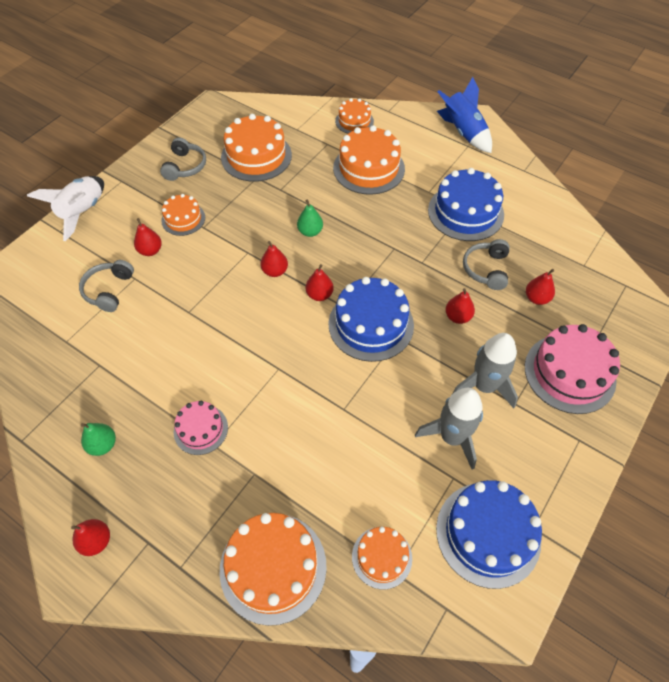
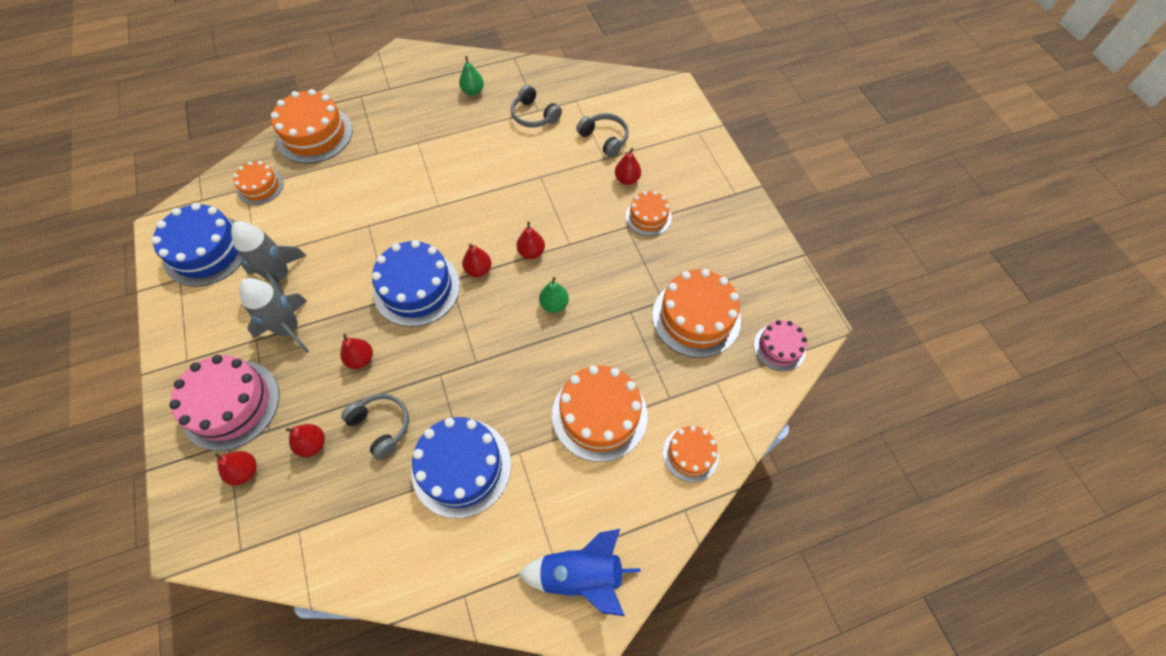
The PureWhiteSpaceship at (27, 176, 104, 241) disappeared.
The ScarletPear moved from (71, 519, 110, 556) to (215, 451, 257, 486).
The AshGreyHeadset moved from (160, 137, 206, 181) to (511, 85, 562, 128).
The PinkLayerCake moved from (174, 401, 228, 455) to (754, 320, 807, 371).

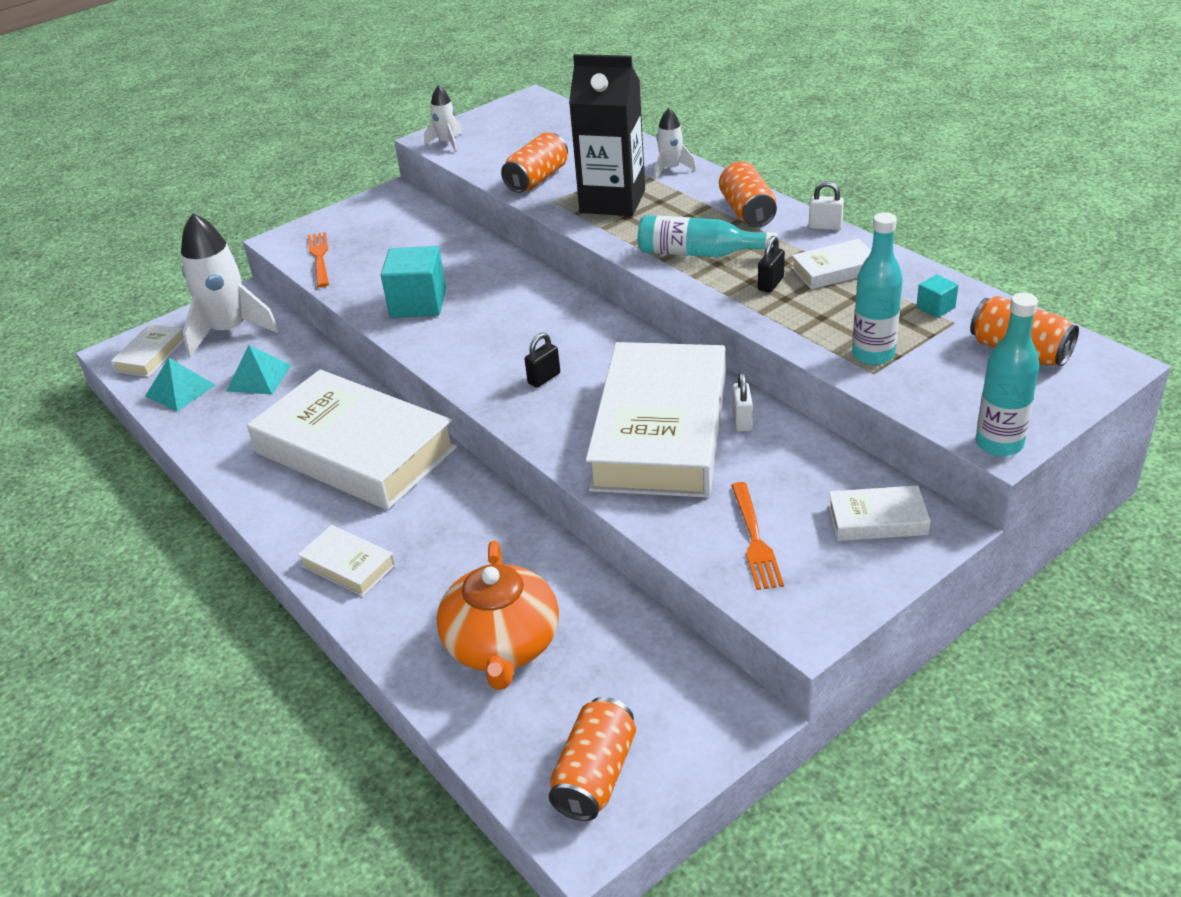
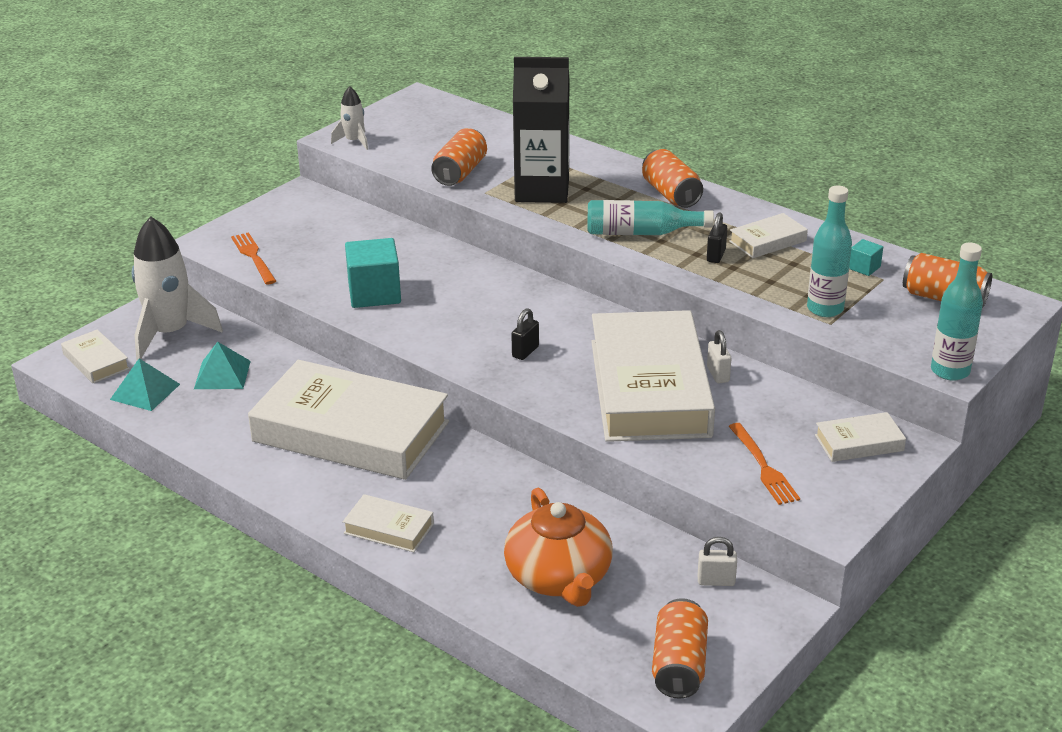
The PureWhiteSpaceship at (654, 108, 696, 180) disappeared.
The PureWhitePadlock moved from (809, 181, 844, 230) to (698, 537, 737, 586).
The PureWhiteHardback at (111, 324, 184, 377) turned 45 degrees counterclockwise.

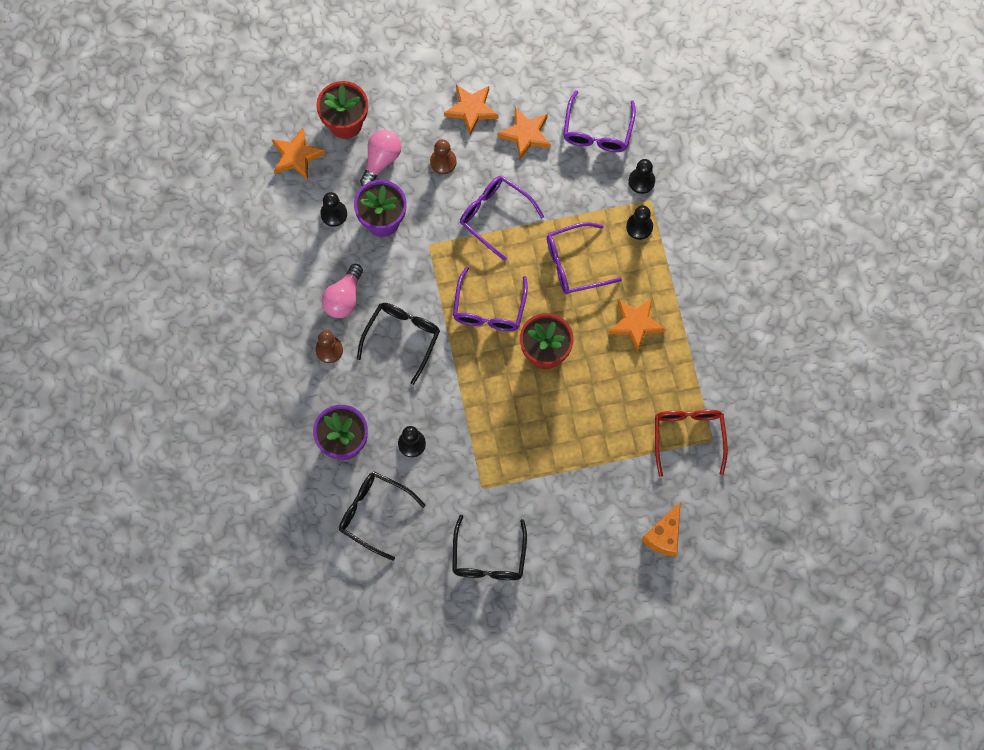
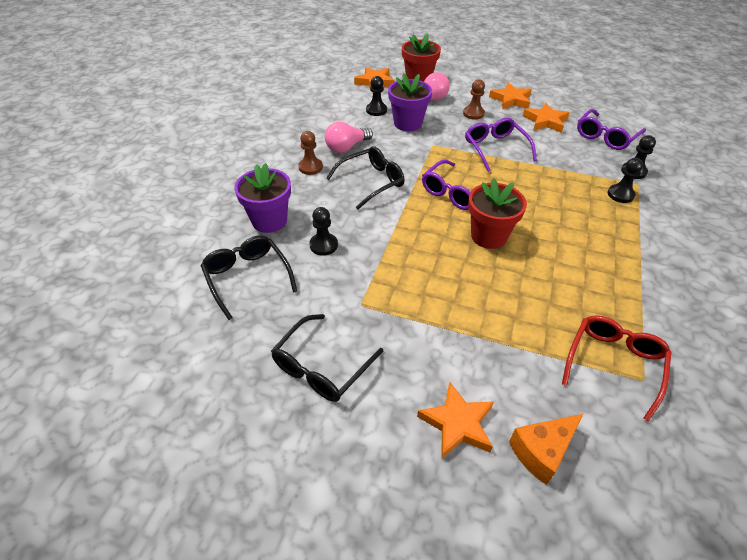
The RoyalPurpleEyeglasses at (547, 222, 622, 294) disappeared.
The OrangeStar moved from (609, 299, 665, 352) to (417, 382, 494, 459).

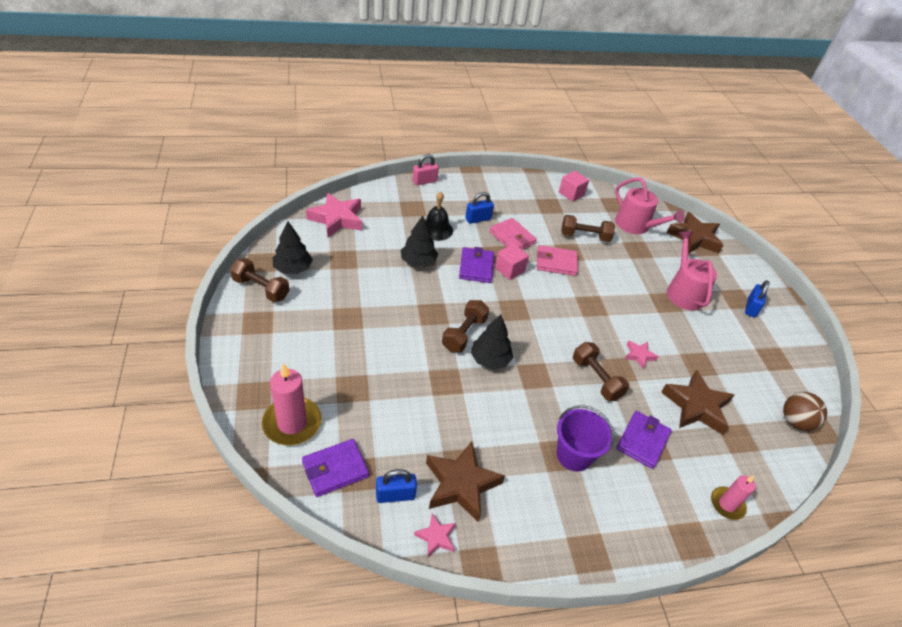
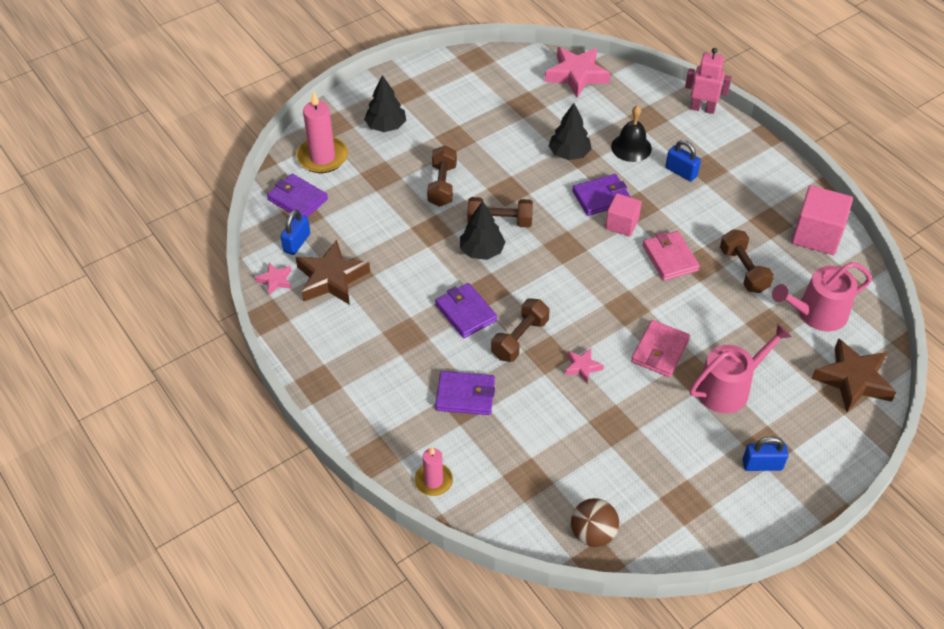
The RoyalPurpleBucket at (557, 405, 614, 472) disappeared.
The DarkBrownStar at (661, 370, 734, 435) disappeared.
The RoyalPurpleBillfold at (435, 283, 497, 338) appeared.
The DarkBrownHandWeight moved from (230, 258, 289, 302) to (427, 145, 457, 207).
The JetBlackToyTree moved from (273, 221, 313, 274) to (364, 75, 406, 132).
The PinkBillfold moved from (489, 218, 537, 250) to (631, 320, 690, 377).
The PinkPadlock at (412, 154, 439, 185) was replaced by the PinkRobot at (685, 48, 732, 114).
The BluePadlock at (376, 469, 417, 503) turned 60 degrees clockwise.
The PinkWateringCan at (615, 177, 684, 234) turned 45 degrees clockwise.
The PinkSolidCube at (559, 171, 589, 202) changed to 1.61 times the size.

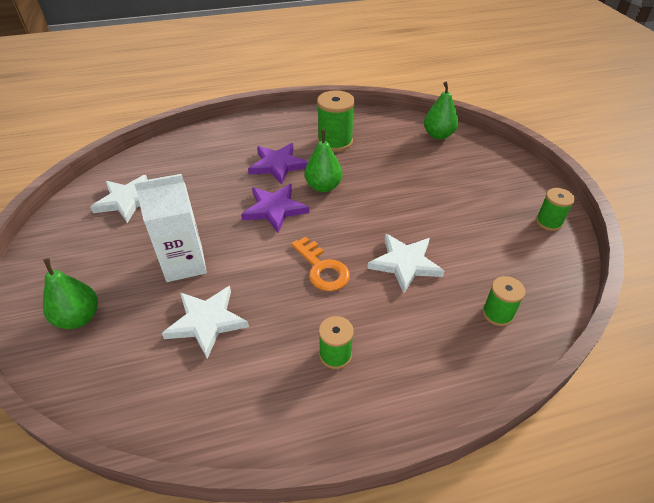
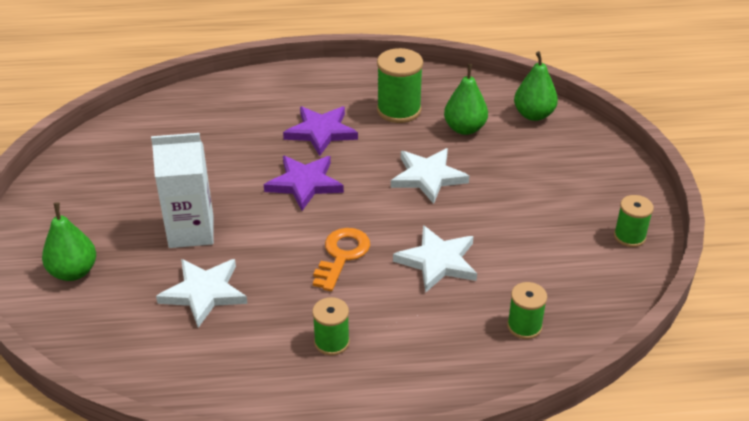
The PureWhiteStar moved from (90, 175, 148, 223) to (391, 148, 469, 204).
The LeafGreenPear moved from (305, 130, 343, 192) to (444, 64, 488, 135).
The OrangeKey at (291, 237, 350, 291) turned 135 degrees counterclockwise.

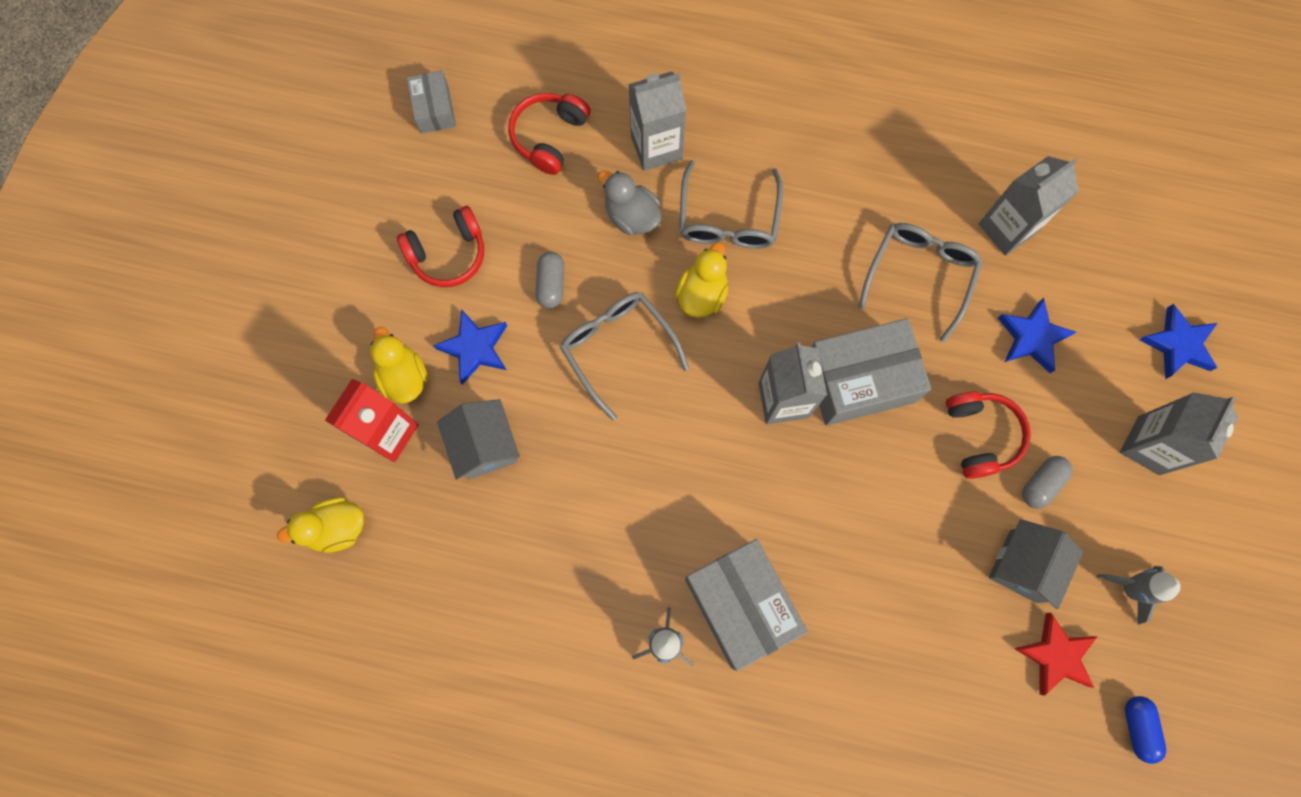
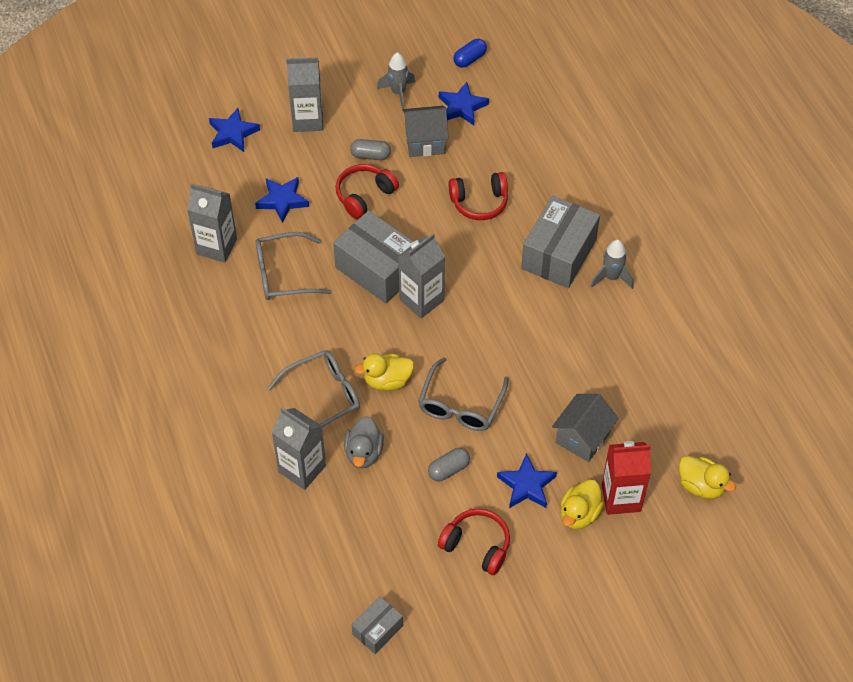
The ScarletHeadset moved from (508, 93, 591, 175) to (448, 172, 508, 220).
The ScarletStar at (1014, 613, 1098, 696) became the BlueStar at (439, 82, 489, 125).

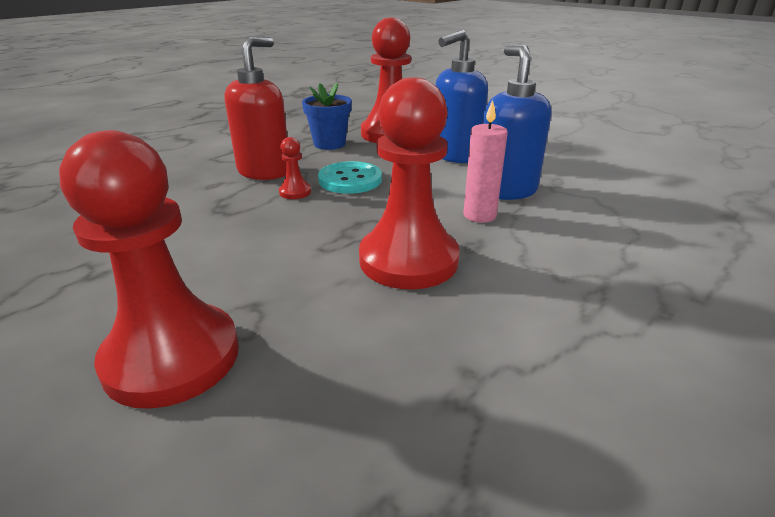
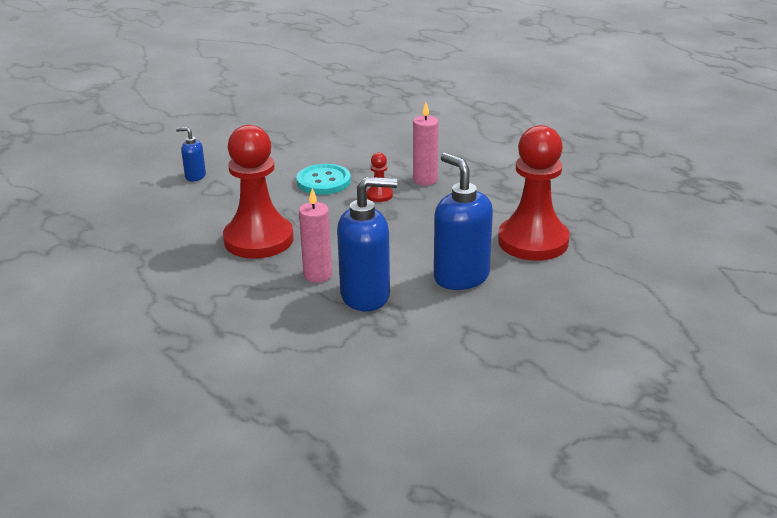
The BluePottedPlant at (302, 82, 352, 150) disappeared.
The TealButton moved from (318, 161, 382, 194) to (296, 164, 351, 195).
The ScarletChessPawn at (59, 130, 239, 409) was replaced by the BluePumpBottle at (176, 127, 206, 182).
The ScarletPumpBottle at (224, 36, 287, 180) was replaced by the PinkPillarCandle at (413, 102, 438, 186).

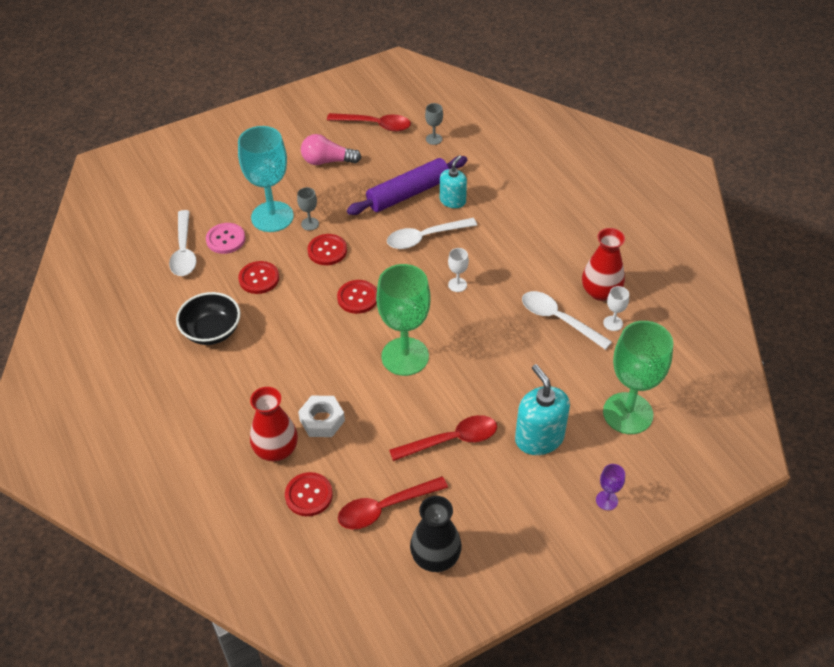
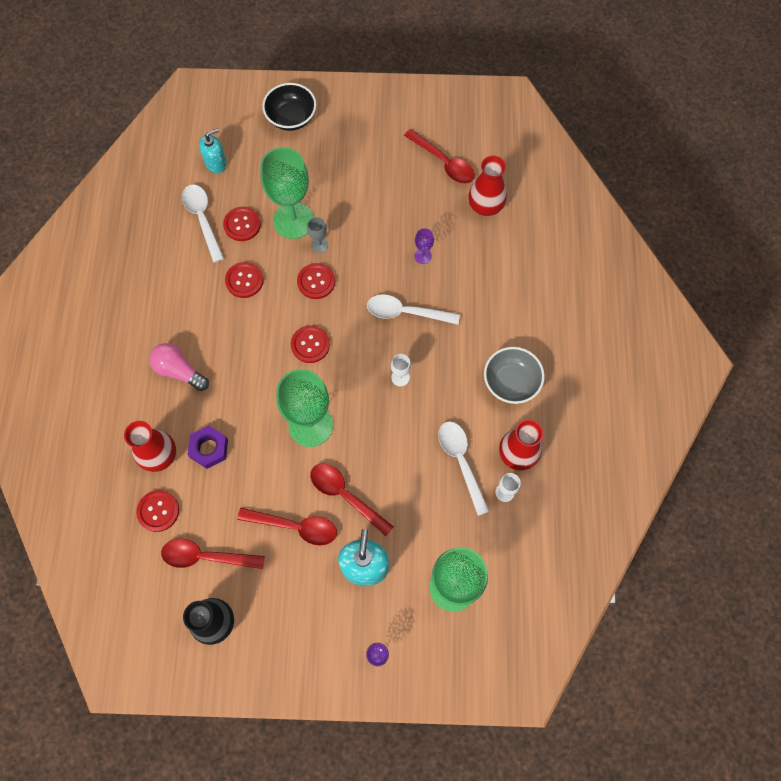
The ScarletSpoon at (310, 464, 394, 536) appeared.
The AshGreyBowl at (484, 347, 545, 404) appeared.
The JetBlackBowl moved from (176, 292, 240, 345) to (262, 83, 316, 131).
The PinkLightbulb moved from (301, 134, 361, 165) to (149, 343, 209, 391).
The TealPumpBottle moved from (440, 155, 467, 208) to (199, 128, 227, 173).
The RoyalPurplePastryRoller at (347, 156, 467, 215) was replaced by the RoyalPurpleGoblet at (415, 228, 434, 264).
The AshGreyGoblet at (425, 103, 443, 145) was replaced by the ScarletFlowerVase at (468, 156, 507, 216).
The PinkButton at (206, 223, 245, 254) became the ScarletButton at (223, 207, 261, 241).
The TealGoblet at (238, 126, 294, 232) became the LeafGreenGoblet at (260, 147, 314, 239).
The PureWhiteNut at (298, 396, 345, 437) became the RoyalPurpleNut at (188, 426, 228, 469).
The PureWhiteSpoon at (169, 210, 197, 276) turned 135 degrees clockwise.

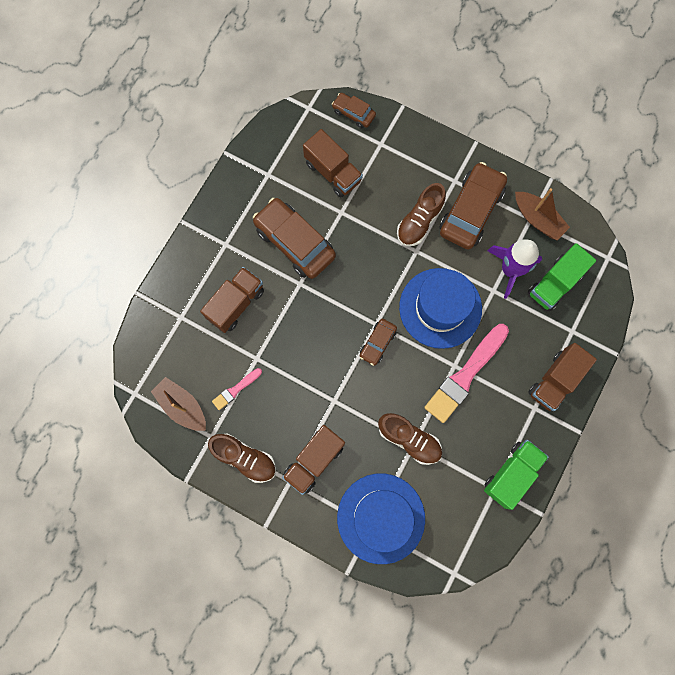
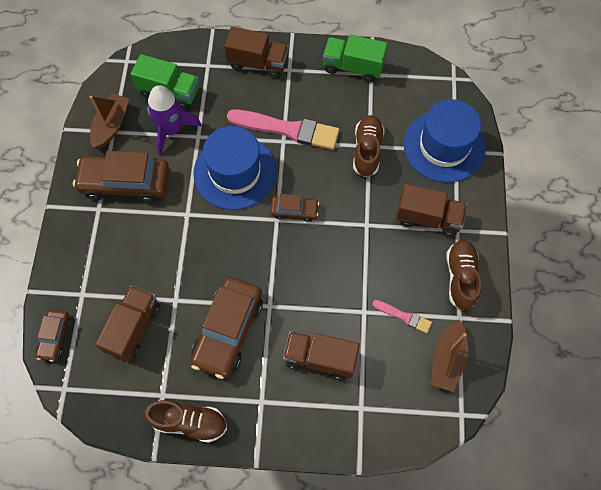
The DarkBrownLaceUpShoe moved from (397, 183, 446, 246) to (144, 400, 227, 443).

